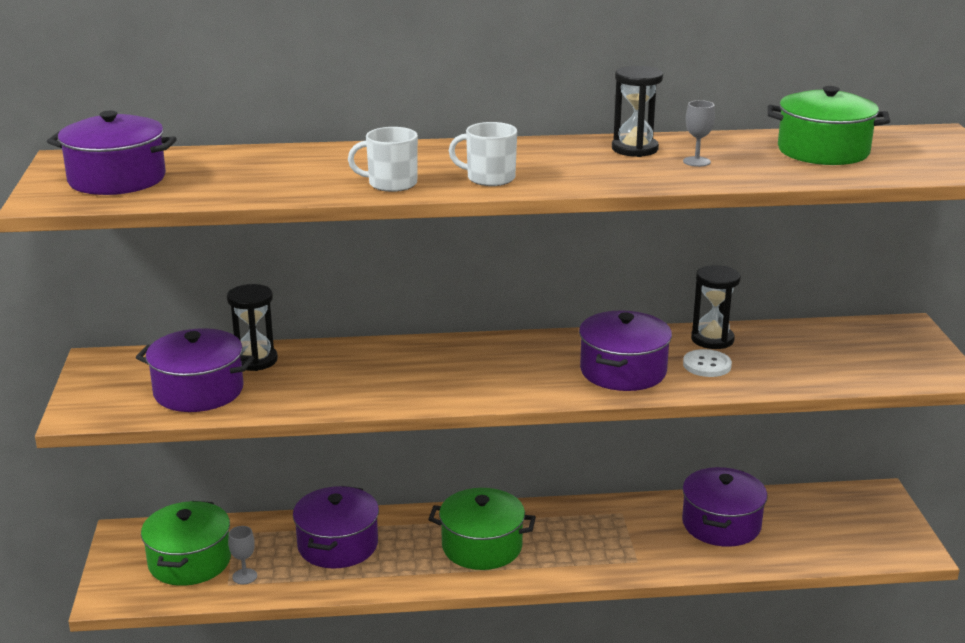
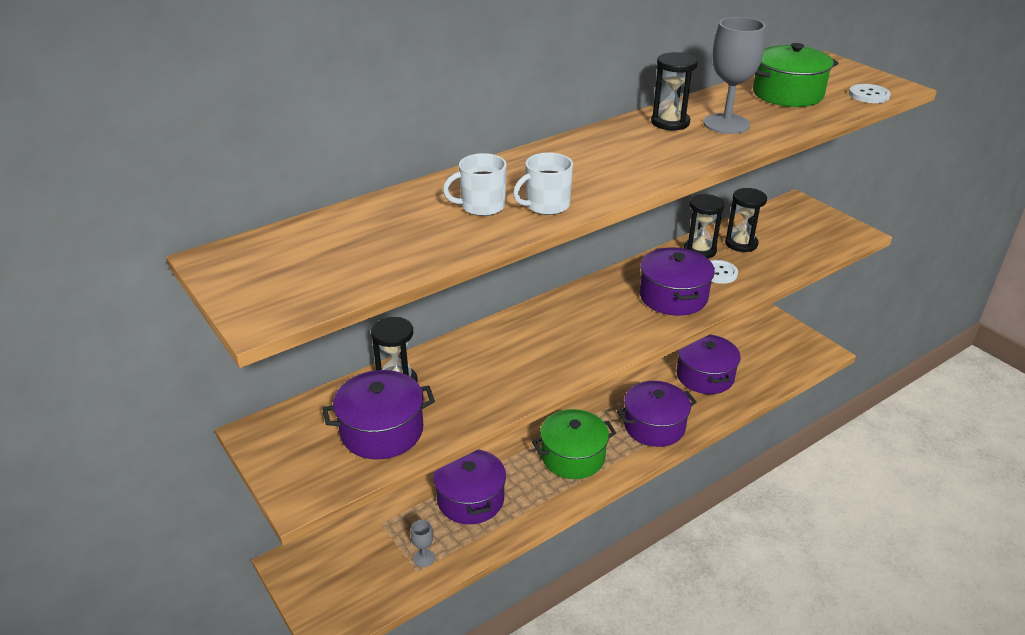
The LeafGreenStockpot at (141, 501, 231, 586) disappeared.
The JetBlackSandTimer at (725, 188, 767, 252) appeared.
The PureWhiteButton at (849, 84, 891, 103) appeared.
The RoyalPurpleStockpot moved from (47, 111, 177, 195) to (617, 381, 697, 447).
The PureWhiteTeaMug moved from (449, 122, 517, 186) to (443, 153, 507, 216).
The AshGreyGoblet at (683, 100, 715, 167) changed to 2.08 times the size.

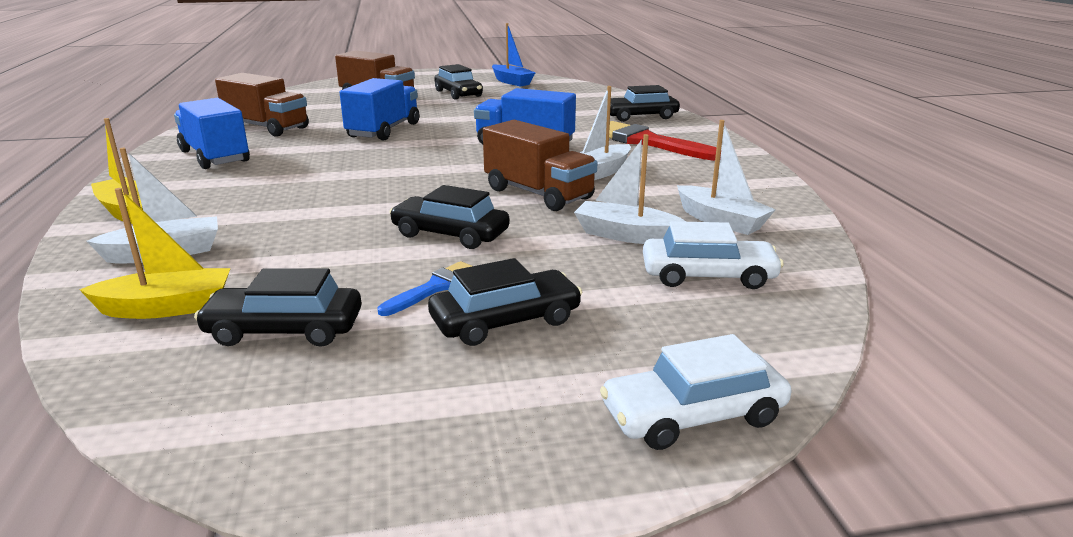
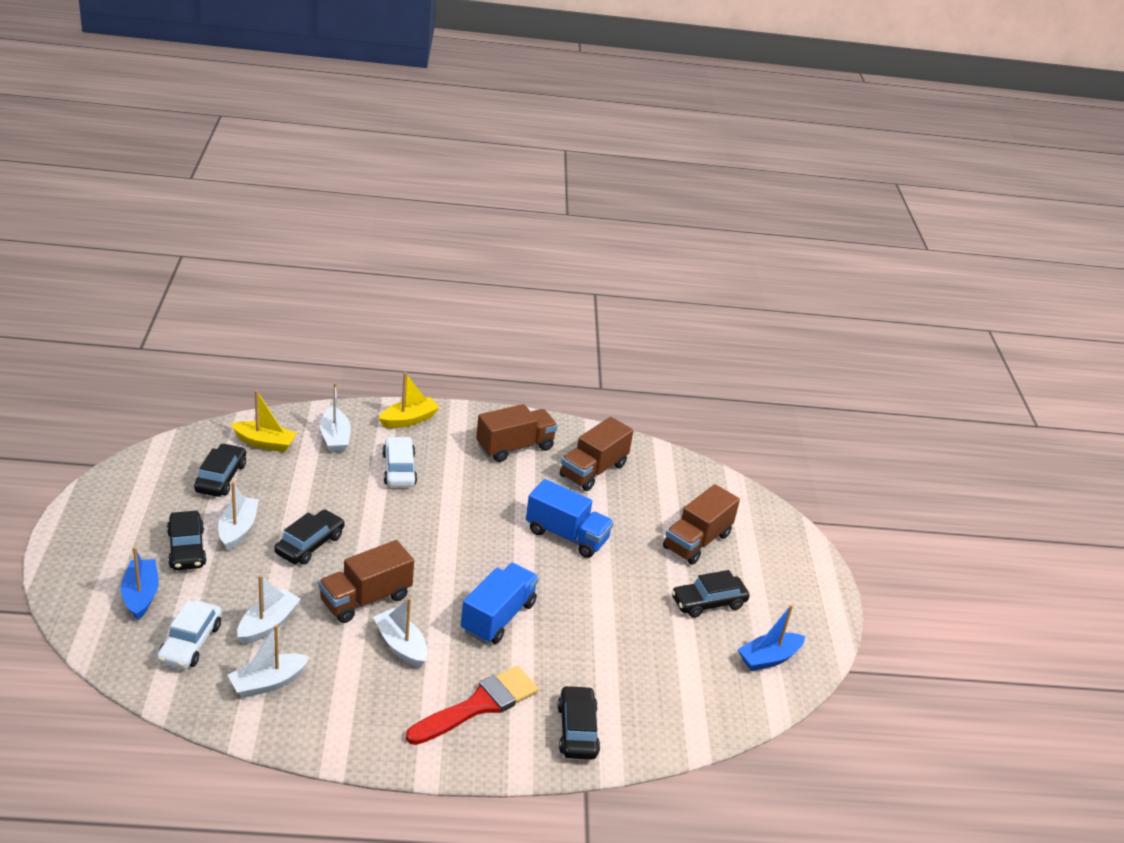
The BlueSailboat at (121, 547, 159, 620) appeared.
The PureWhiteCar moved from (600, 334, 791, 450) to (383, 436, 417, 487).
The BlueBrush at (378, 261, 472, 316) was replaced by the PureWhiteSailboat at (218, 482, 259, 551).
The BlueTruck at (174, 98, 250, 169) became the DarkBrownTruck at (476, 404, 558, 462).
The GoldenSailboat at (79, 188, 231, 319) turned 75 degrees counterclockwise.

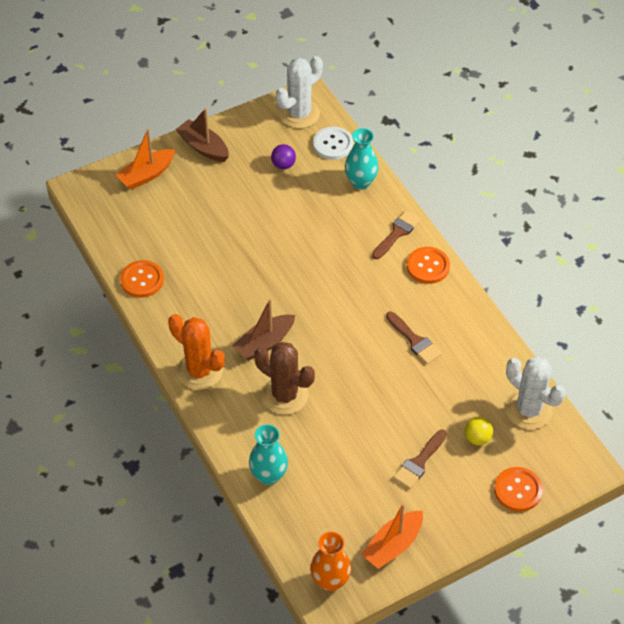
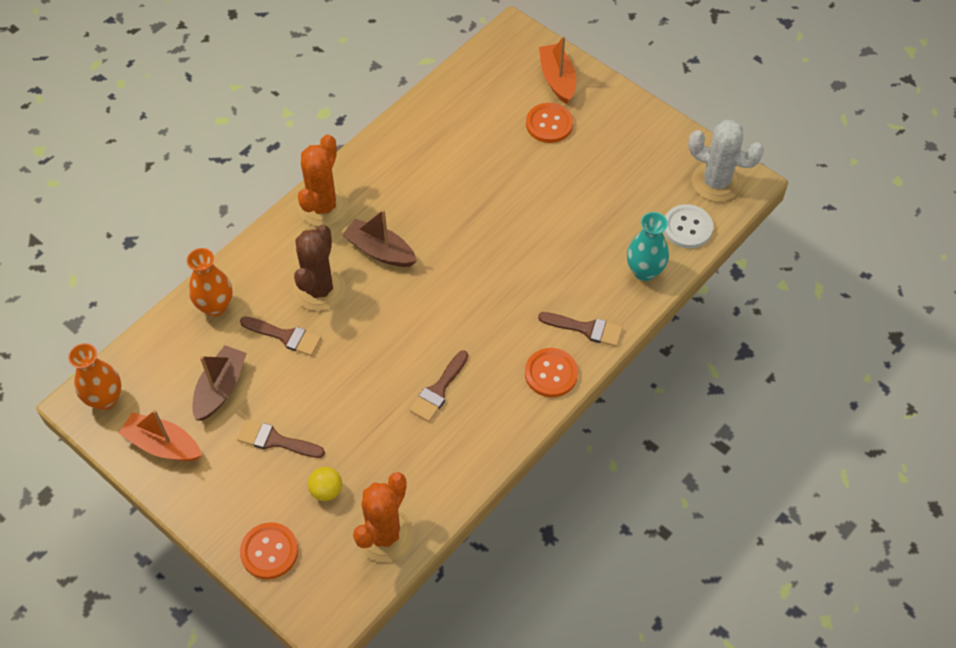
The RoyalPurplePlayBall at (271, 144, 296, 169) disappeared.
The DarkBrownBrush at (240, 316, 321, 356) appeared.
The OrangeButton moved from (120, 260, 164, 298) to (526, 103, 573, 143).
The DarkBrownSailboat moved from (175, 108, 229, 162) to (192, 345, 247, 421).
The TealFlowerVase at (249, 424, 288, 485) became the OrangeFlowerVase at (187, 248, 232, 317).
The PureWhitePricklyPlant at (505, 356, 566, 430) became the OrangePricklyPlant at (353, 472, 414, 562).
The OrangeSailboat at (116, 129, 175, 190) turned 45 degrees clockwise.

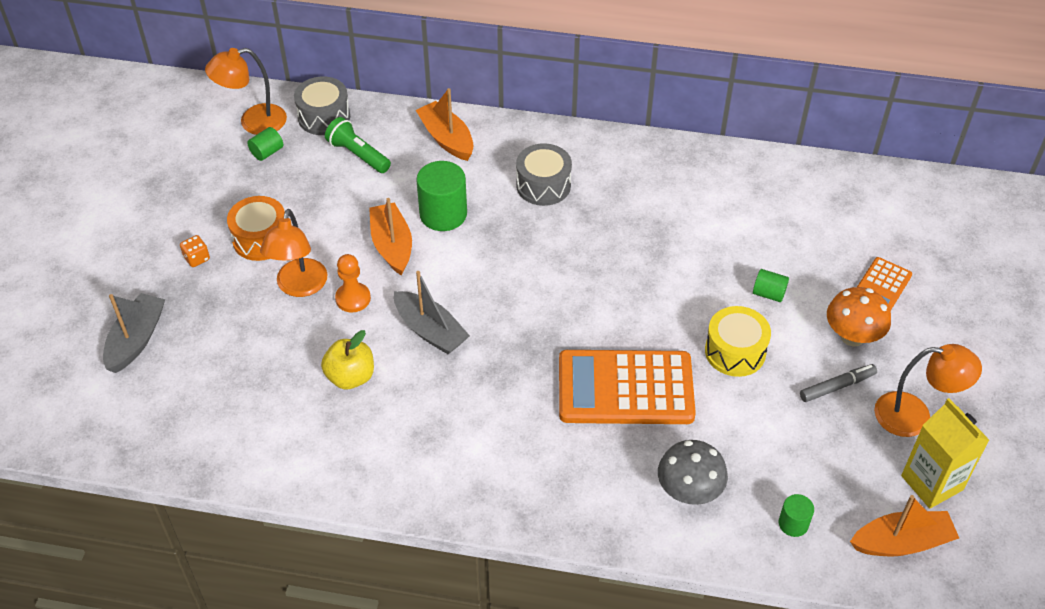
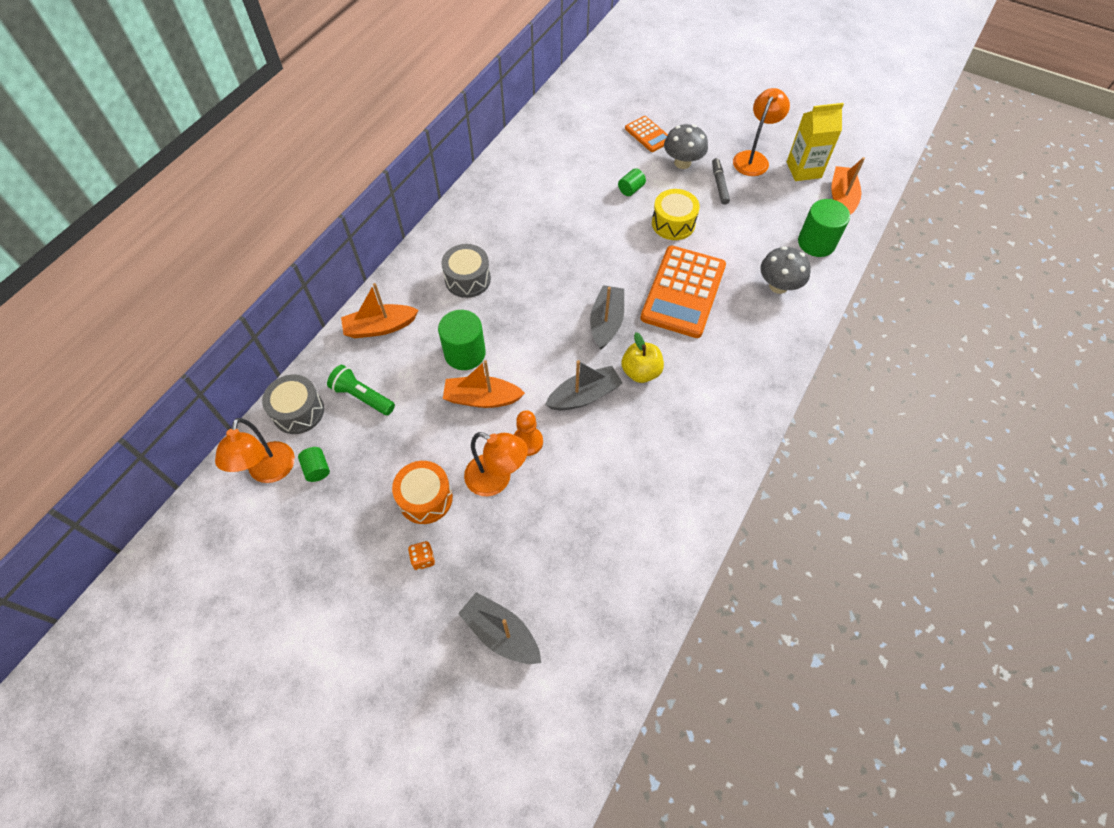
The AshGreySailboat at (590, 285, 624, 350) appeared.
The GoldenAppleFruit moved from (321, 330, 374, 389) to (621, 332, 664, 383).
The OrangeToadstool at (827, 287, 891, 346) became the AshGreyToadstool at (664, 124, 708, 169).
The LeafGreenTorch at (325, 117, 391, 173) turned 60 degrees clockwise.
The LeafGreenCylinder at (779, 494, 814, 537) changed to 1.90 times the size.

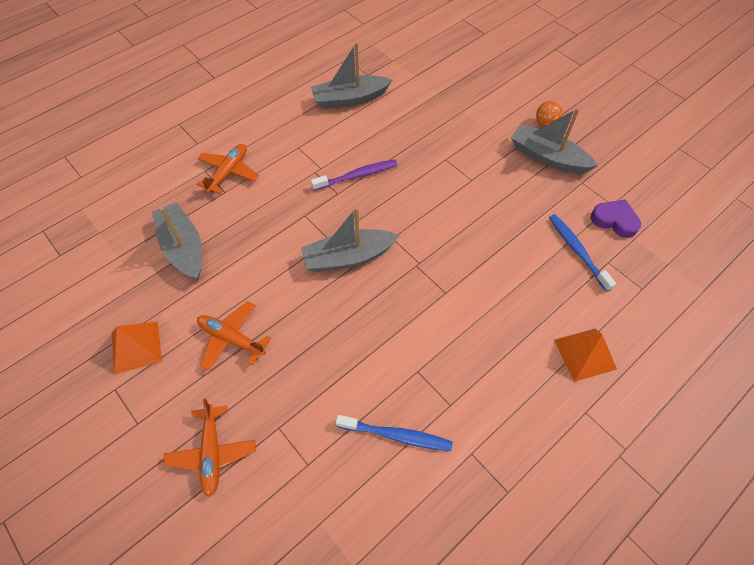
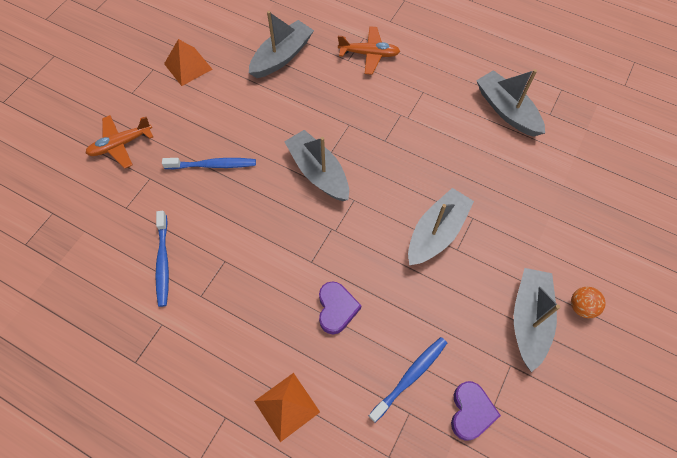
The OrangeToyPlane at (197, 301, 271, 371) disappeared.
The RoyalPurpleToothBrush at (311, 159, 397, 191) disappeared.
The BlueToothBrush at (162, 158, 256, 169) appeared.
The RoyalPurpleHeartShape at (319, 281, 361, 334) appeared.
The AshGreySailboat at (408, 188, 474, 266) appeared.

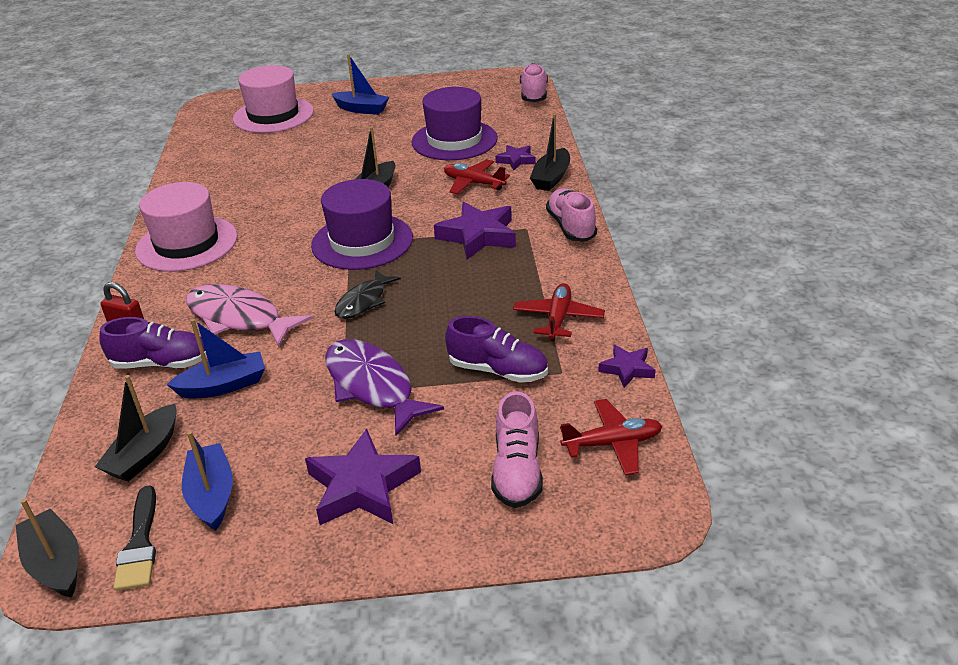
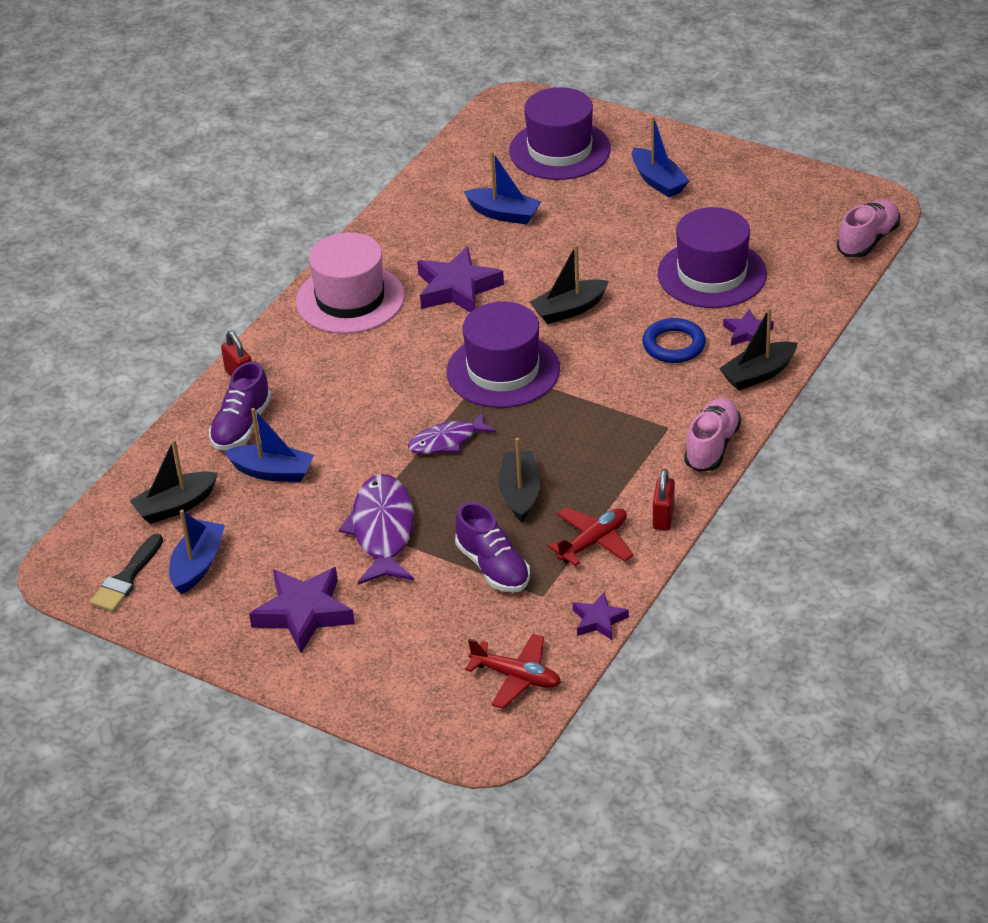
The PinkFishFigure at (186, 284, 312, 347) disappeared.
The PinkLaceUpShoe at (491, 391, 543, 508) disappeared.
The BlueSailboat at (464, 151, 541, 225) appeared.
The ScarletPadlock at (653, 469, 675, 530) appeared.
The JetBlackSailboat moved from (16, 499, 79, 598) to (498, 438, 541, 522).
The RoyalPurpleStar moved from (434, 202, 516, 259) to (417, 247, 504, 312).
The ScarletToyPlane at (444, 159, 510, 194) was replaced by the BlueRing at (643, 318, 706, 363).
The PinkTopHat at (233, 65, 314, 133) became the RoyalPurpleTopHat at (509, 87, 611, 180).
The JetBlackFishFigure at (334, 270, 401, 319) became the RoyalPurpleFishFigure at (408, 412, 496, 454).
The RoyalPurpleLaceUpShoe at (100, 317, 207, 369) turned 75 degrees clockwise.

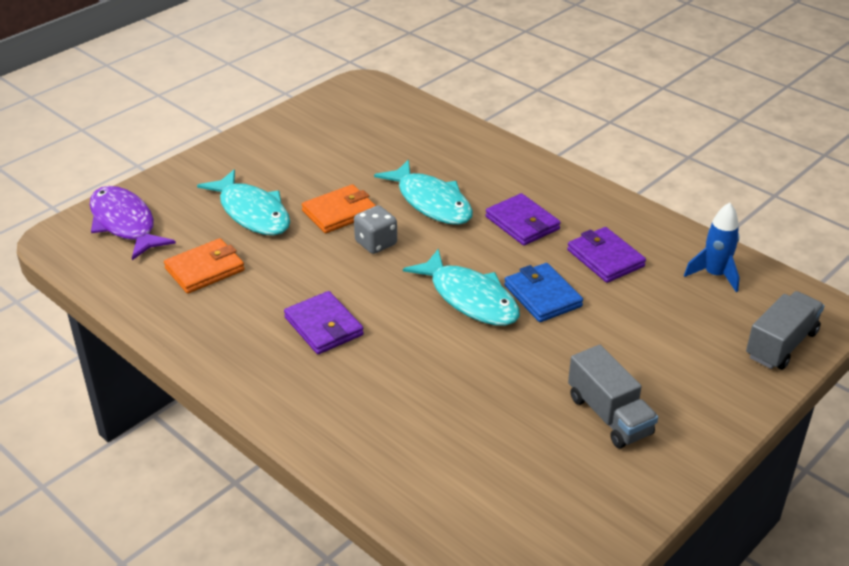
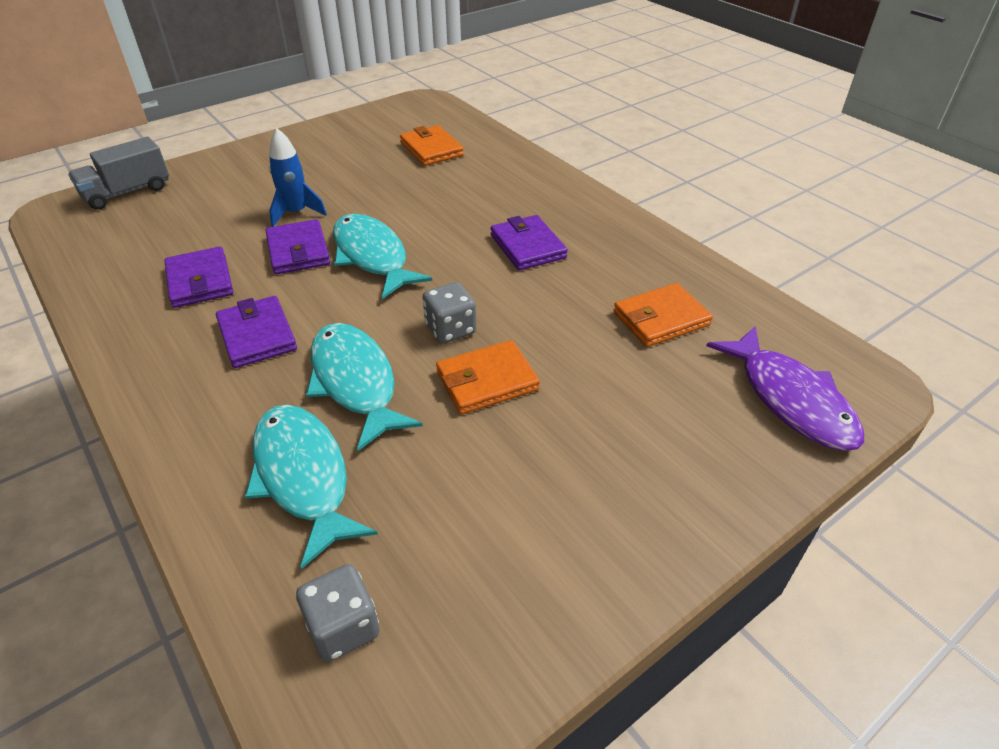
The AshGreyTruck at (568, 345, 658, 449) disappeared.
The AshGreyDice at (296, 564, 380, 662) appeared.
The OrangeBillfold at (400, 125, 464, 166) appeared.
The TealFishFigure moved from (197, 169, 290, 235) to (245, 405, 378, 569).
The BlueSpaceship moved from (684, 203, 740, 292) to (269, 129, 327, 227).
The BlueBillfold at (504, 263, 583, 322) became the RoyalPurpleBillfold at (265, 219, 330, 274).

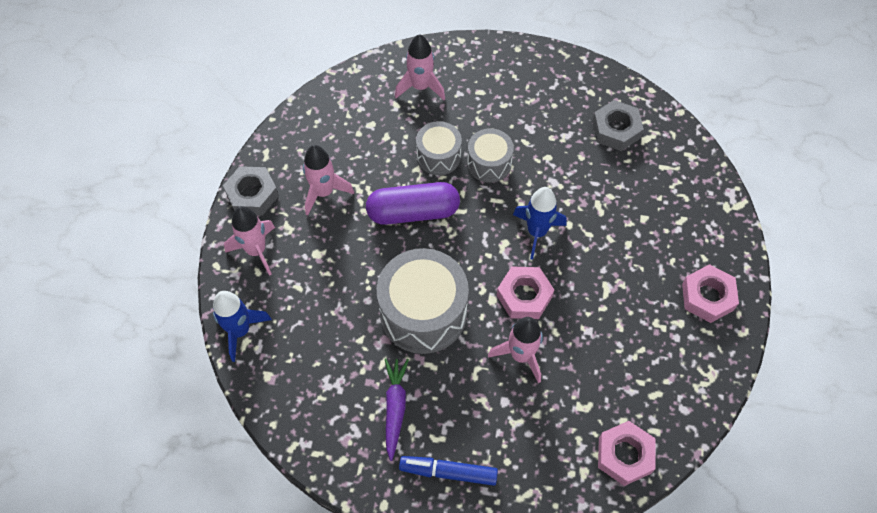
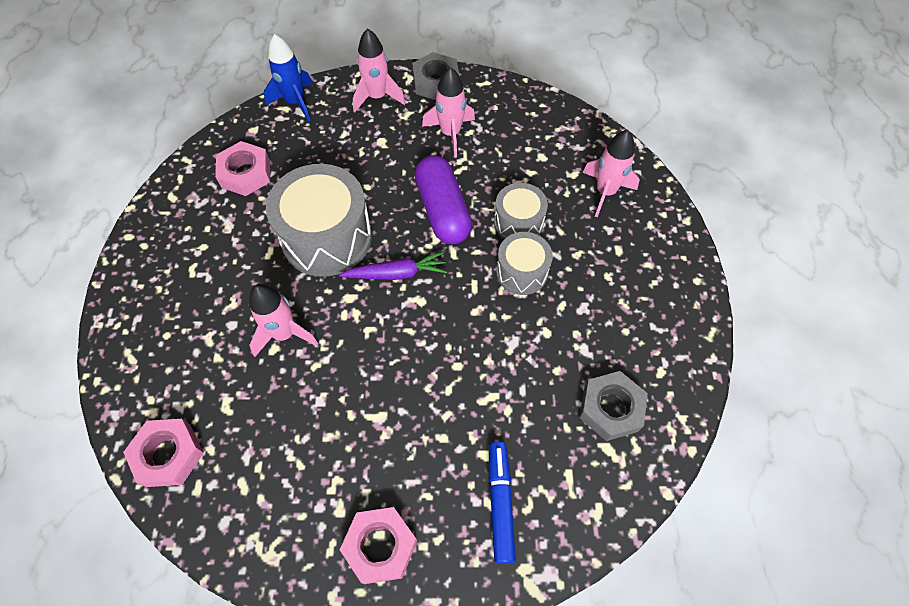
The BlueSpaceship at (513, 187, 567, 260) disappeared.
The RoyalPurpleRootVegetable moved from (385, 358, 409, 461) to (339, 251, 447, 280).
The BlueMarkerPen moved from (399, 456, 498, 486) to (489, 442, 516, 564).
The PinkNut moved from (496, 267, 554, 319) to (215, 141, 270, 196).

